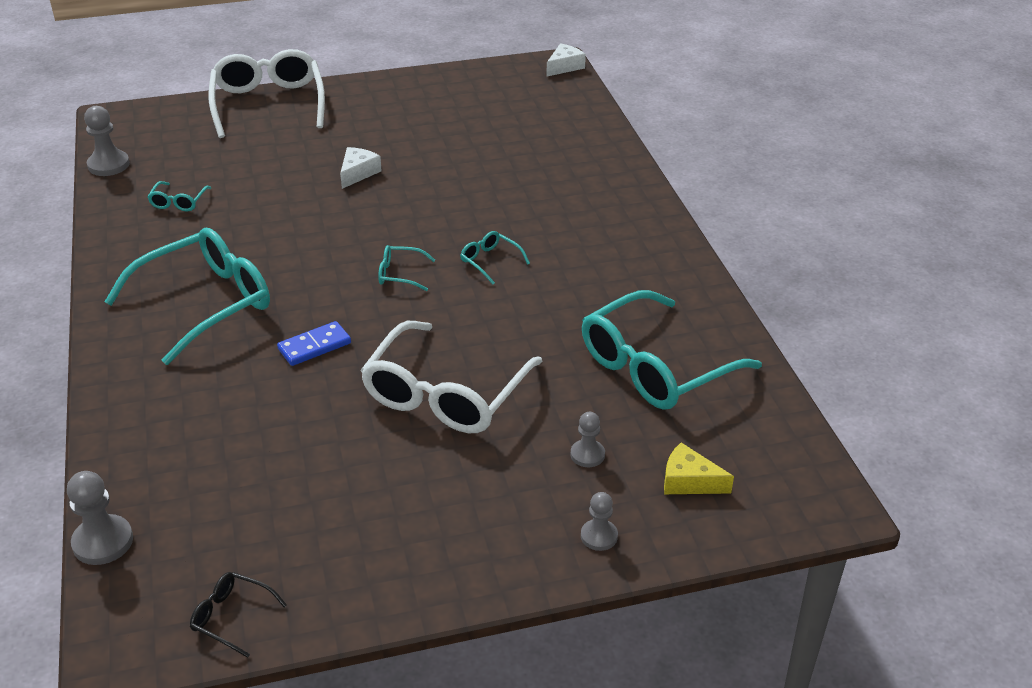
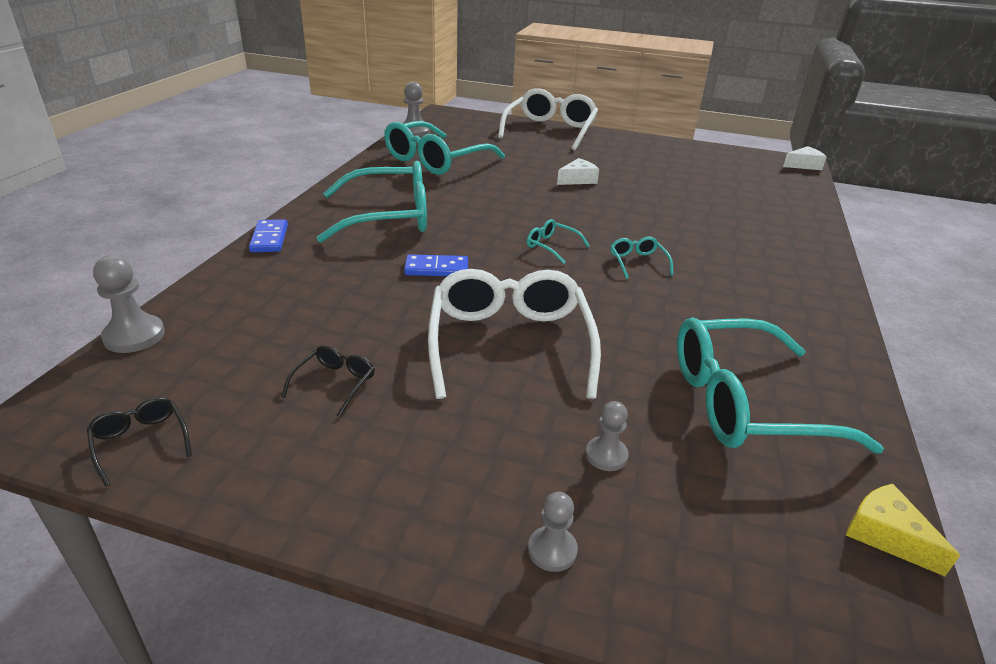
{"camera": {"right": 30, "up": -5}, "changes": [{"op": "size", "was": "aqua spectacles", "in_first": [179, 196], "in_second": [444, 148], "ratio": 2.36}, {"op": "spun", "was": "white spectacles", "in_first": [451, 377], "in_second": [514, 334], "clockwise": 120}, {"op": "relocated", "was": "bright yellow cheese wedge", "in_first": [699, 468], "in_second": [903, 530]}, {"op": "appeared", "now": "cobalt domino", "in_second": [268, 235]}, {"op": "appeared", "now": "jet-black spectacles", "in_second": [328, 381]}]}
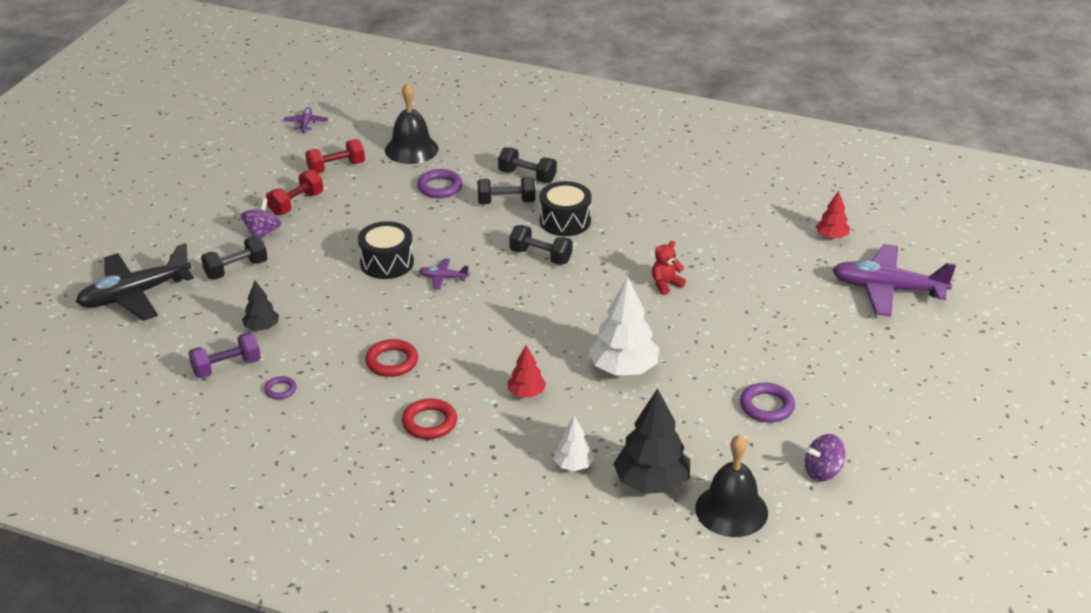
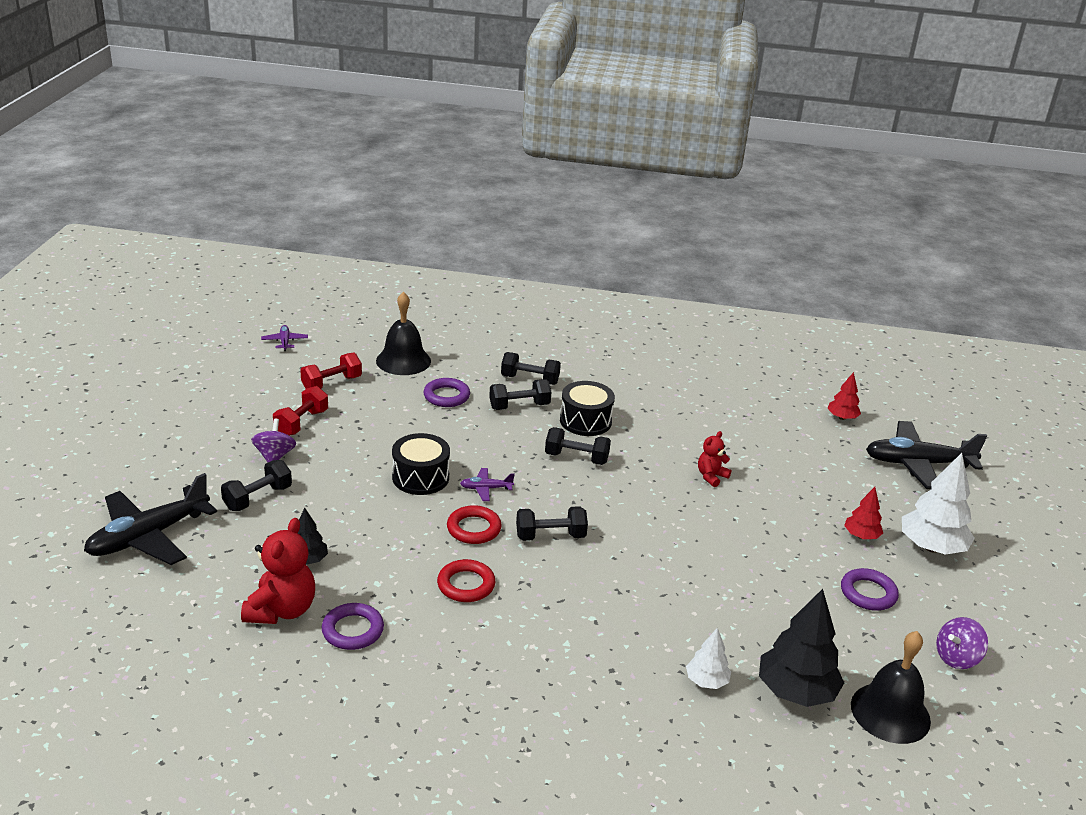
{"camera": {"right": -15, "up": -5}, "changes": [{"op": "exchanged", "was": "purple free weight", "now": "crimson teddy", "in_first": [224, 355], "in_second": [278, 571]}, {"op": "size", "was": "purple hoop", "in_first": [280, 387], "in_second": [353, 626], "ratio": 1.69}, {"op": "relocated", "was": "crimson hoop", "in_first": [429, 418], "in_second": [474, 524]}, {"op": "relocated", "was": "crimson toy tree", "in_first": [527, 371], "in_second": [863, 513]}, {"op": "relocated", "was": "white toy tree", "in_first": [623, 326], "in_second": [938, 504]}, {"op": "colour", "was": "purple toy plane", "now": "jet-black toy plane", "in_first": [894, 280], "in_second": [926, 455]}, {"op": "appeared", "now": "jet-black free weight", "in_second": [552, 523]}]}
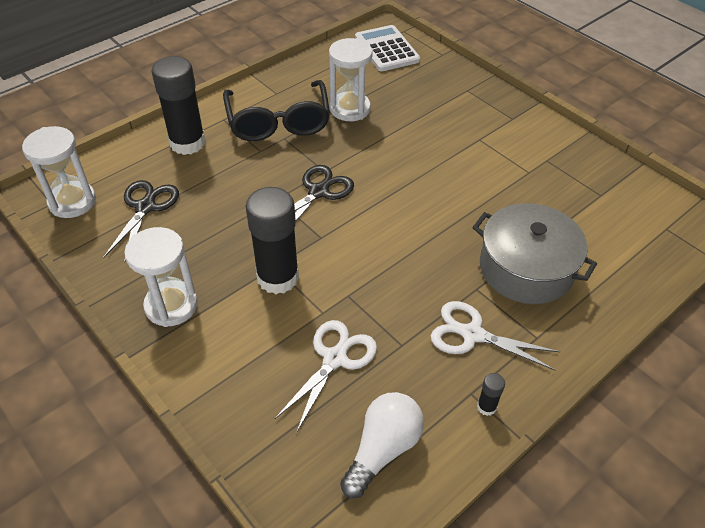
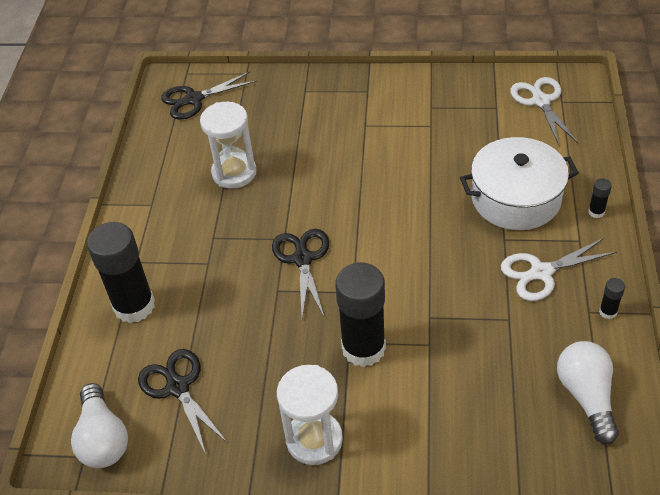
{"camera": {"right": -40, "up": 0}, "changes": [{"op": "exchanged", "was": "white hourglass", "now": "white bulb", "in_first": [59, 172], "in_second": [99, 425]}, {"op": "missing", "was": "jet-black spectacles", "in_first": [276, 110]}, {"op": "relocated", "was": "white shears", "in_first": [326, 375], "in_second": [544, 111]}, {"op": "exchanged", "was": "white pocket calculator", "now": "jet-black shears", "in_first": [387, 48], "in_second": [209, 96]}, {"op": "colour", "was": "ash-grey pot", "now": "white pot", "in_first": [535, 253], "in_second": [519, 183]}, {"op": "appeared", "now": "jet-black glue", "in_second": [600, 198]}]}
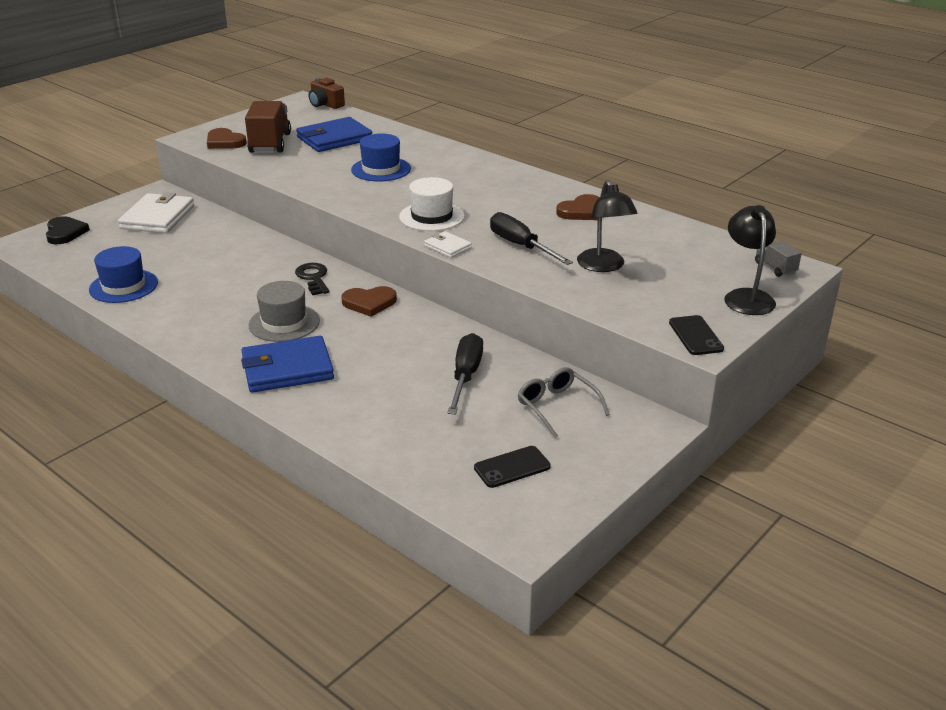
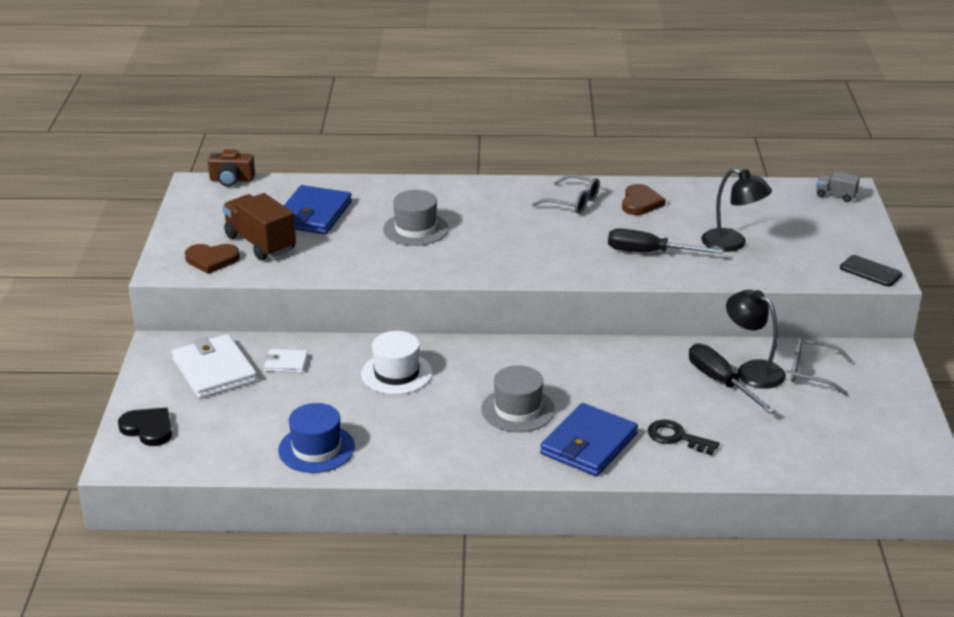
{"camera": {"right": -40, "up": 0}, "changes": [{"op": "relocated", "was": "jet-black key", "in_first": [312, 279], "in_second": [684, 437]}, {"op": "missing", "was": "dark brown heart shape", "in_first": [369, 301]}, {"op": "colour", "was": "cobalt top hat", "now": "ash-grey top hat", "in_first": [381, 158], "in_second": [416, 218]}, {"op": "relocated", "was": "white top hat", "in_first": [432, 204], "in_second": [396, 363]}, {"op": "relocated", "was": "white card wallet", "in_first": [448, 244], "in_second": [286, 361]}, {"op": "missing", "was": "jet-black phone", "in_first": [512, 467]}, {"op": "relocated", "was": "jet-black lamp", "in_first": [750, 260], "in_second": [756, 339]}, {"op": "appeared", "now": "ash-grey spectacles", "in_second": [566, 194]}]}
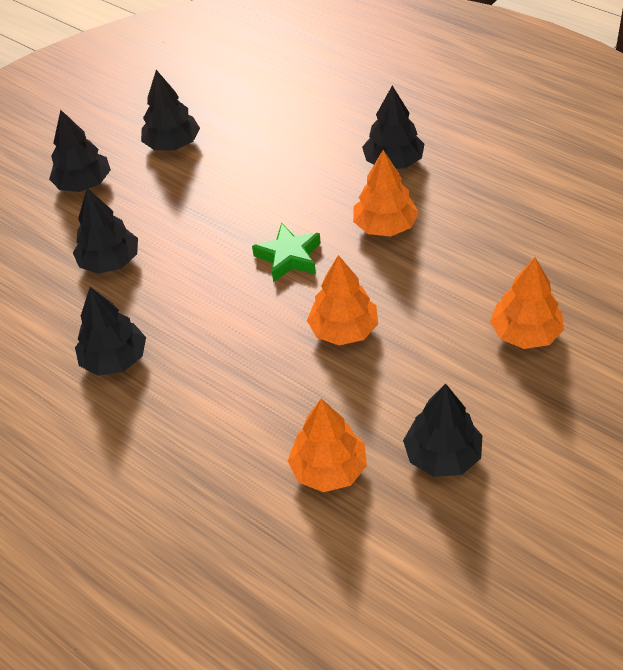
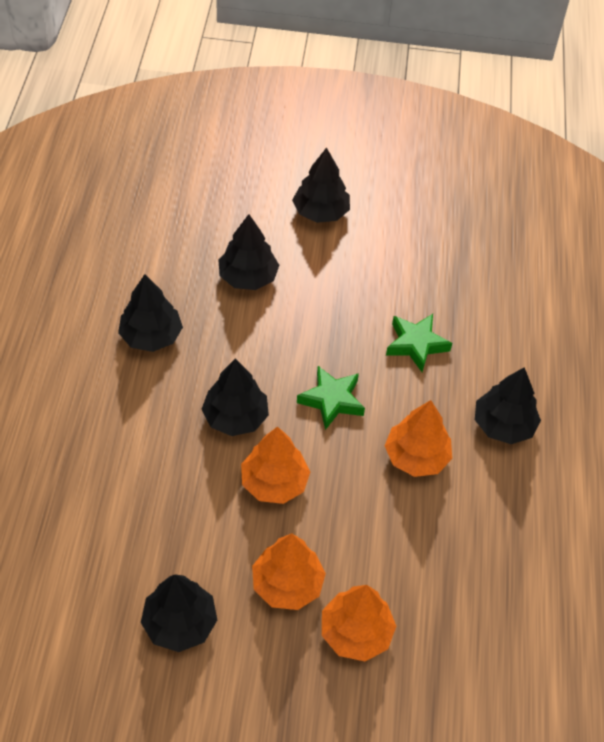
{"camera": {"right": 50, "up": 5}, "changes": [{"op": "relocated", "was": "jet-black toy tree", "in_first": [170, 110], "in_second": [235, 397]}, {"op": "relocated", "was": "orange-coloured toy tree", "in_first": [327, 445], "in_second": [289, 571]}, {"op": "appeared", "now": "emerald five-pointed star", "in_second": [419, 343]}]}
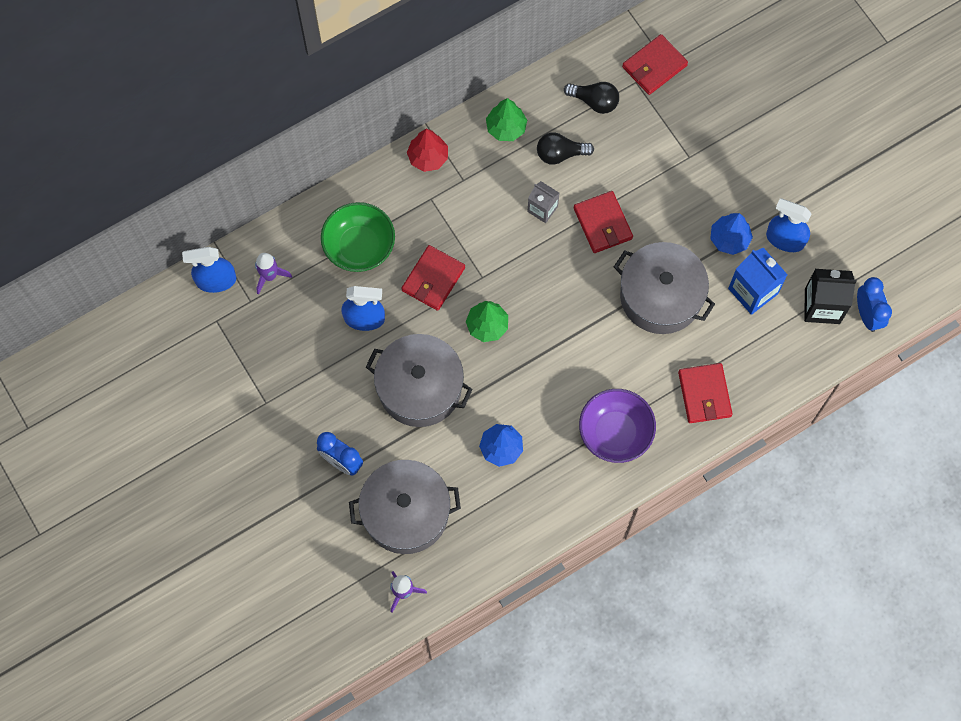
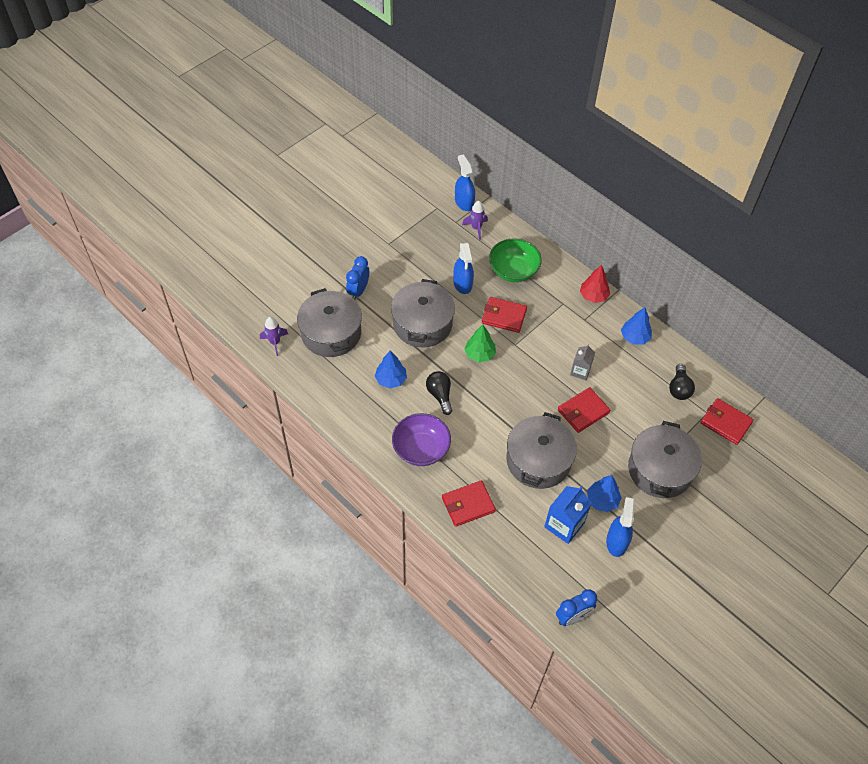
{"camera": {"right": 75, "up": -15}, "changes": [{"op": "colour", "was": "emerald toy tree", "now": "cobalt toy tree", "in_first": [506, 119], "in_second": [636, 326]}, {"op": "relocated", "was": "jet-black bulb", "in_first": [565, 148], "in_second": [439, 393]}, {"op": "missing", "was": "jet-black milk carton", "in_first": [830, 296]}, {"op": "appeared", "now": "ash-grey pot", "in_second": [665, 459]}]}
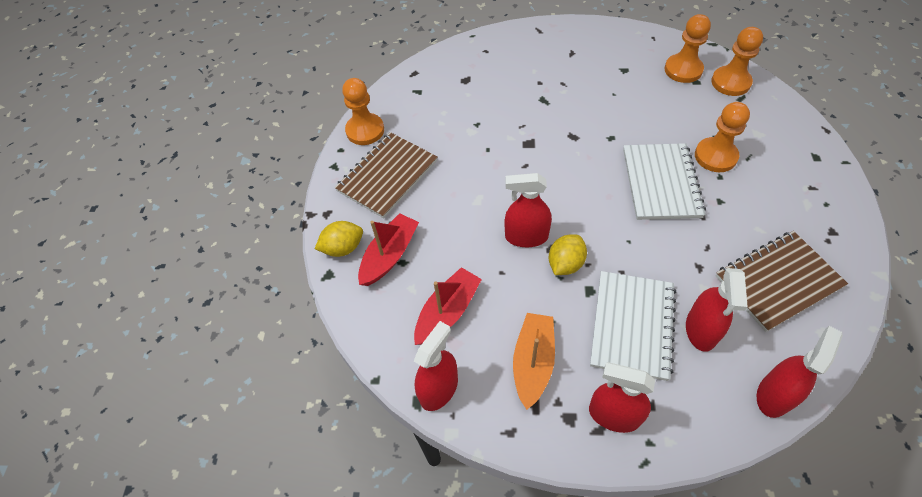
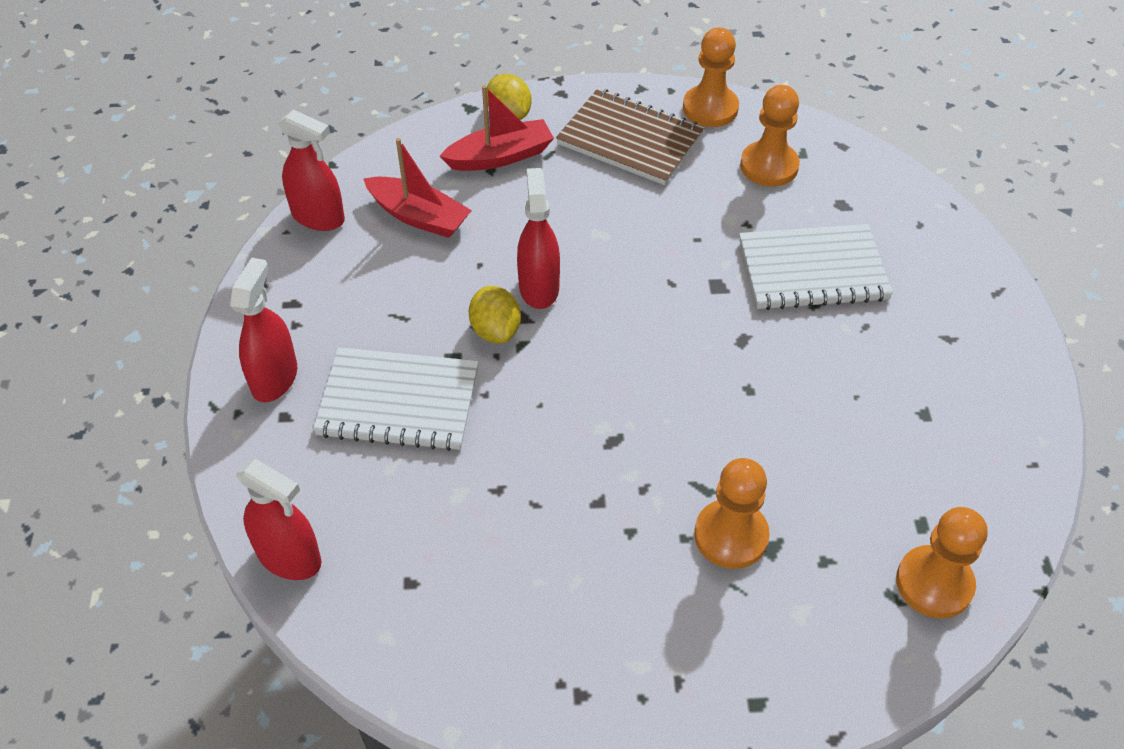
{"camera": {"right": 80, "up": -5}, "changes": [{"op": "spun", "was": "crimson sailboat", "in_first": [388, 249], "in_second": [497, 128], "clockwise": -45}, {"op": "missing", "was": "orange-coloured sailboat", "in_first": [534, 361]}, {"op": "spun", "was": "bright yellow lemon", "in_first": [568, 254], "in_second": [495, 315], "clockwise": 45}, {"op": "relocated", "was": "white notepad", "in_first": [664, 181], "in_second": [816, 267]}, {"op": "relocated", "was": "orange-coloured chess pawn", "in_first": [687, 48], "in_second": [770, 136]}, {"op": "missing", "was": "crimson spray cleaner", "in_first": [717, 310]}, {"op": "missing", "was": "dark brown notepad", "in_first": [782, 281]}]}
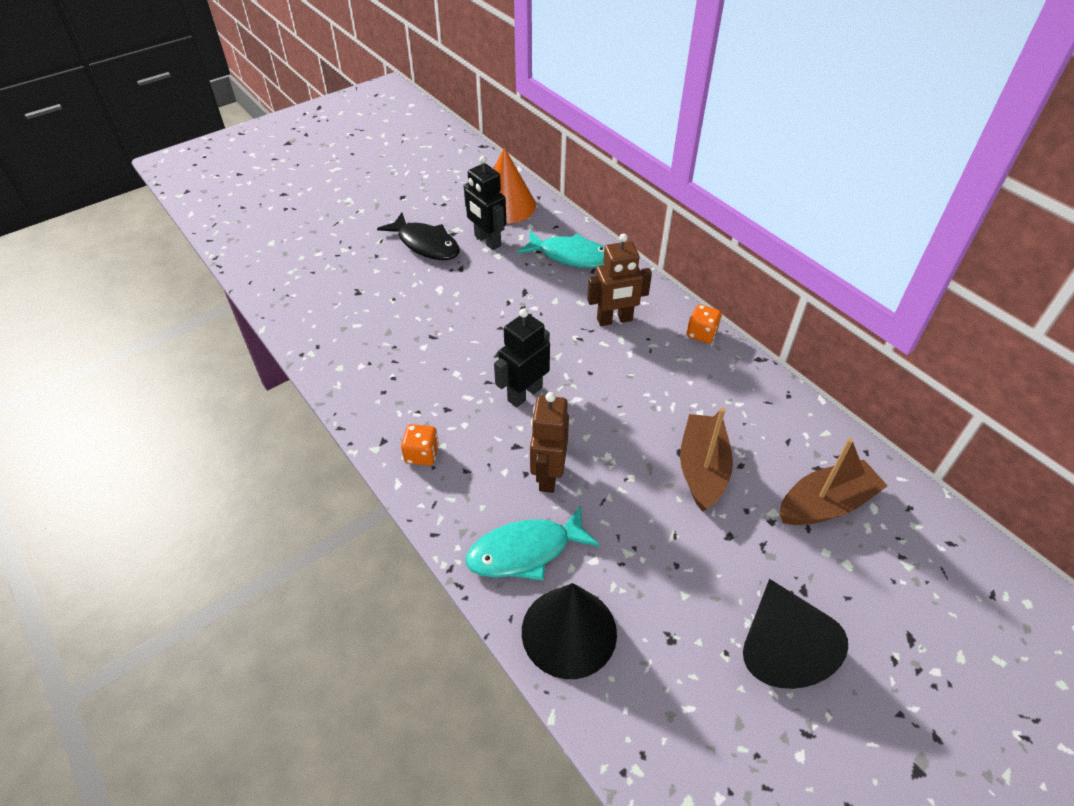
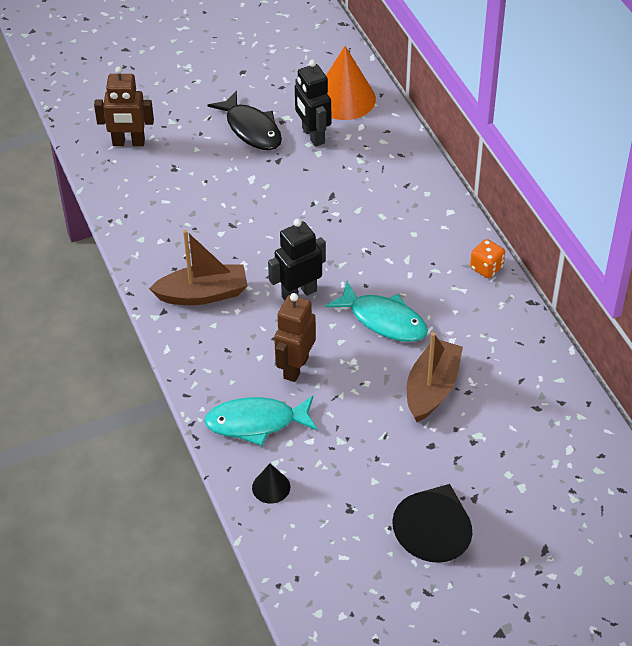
{"camera": {"right": 15, "up": 0}, "changes": [{"op": "missing", "was": "orange-coloured game die", "in_first": [420, 445]}, {"op": "relocated", "was": "aqua toy fish", "in_first": [561, 249], "in_second": [376, 311]}, {"op": "size", "was": "jet-black solid cone", "in_first": [569, 631], "in_second": [271, 484], "ratio": 0.49}, {"op": "relocated", "was": "dark brown robot", "in_first": [619, 279], "in_second": [124, 106]}, {"op": "relocated", "was": "dark brown sailboat", "in_first": [833, 481], "in_second": [198, 267]}]}
